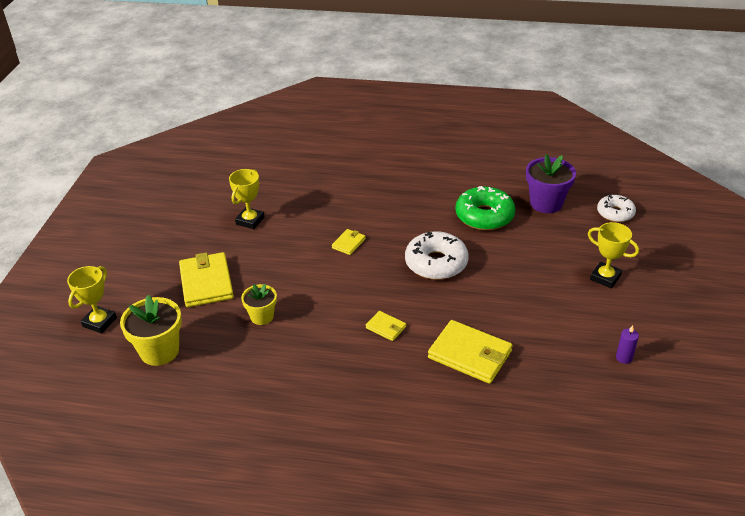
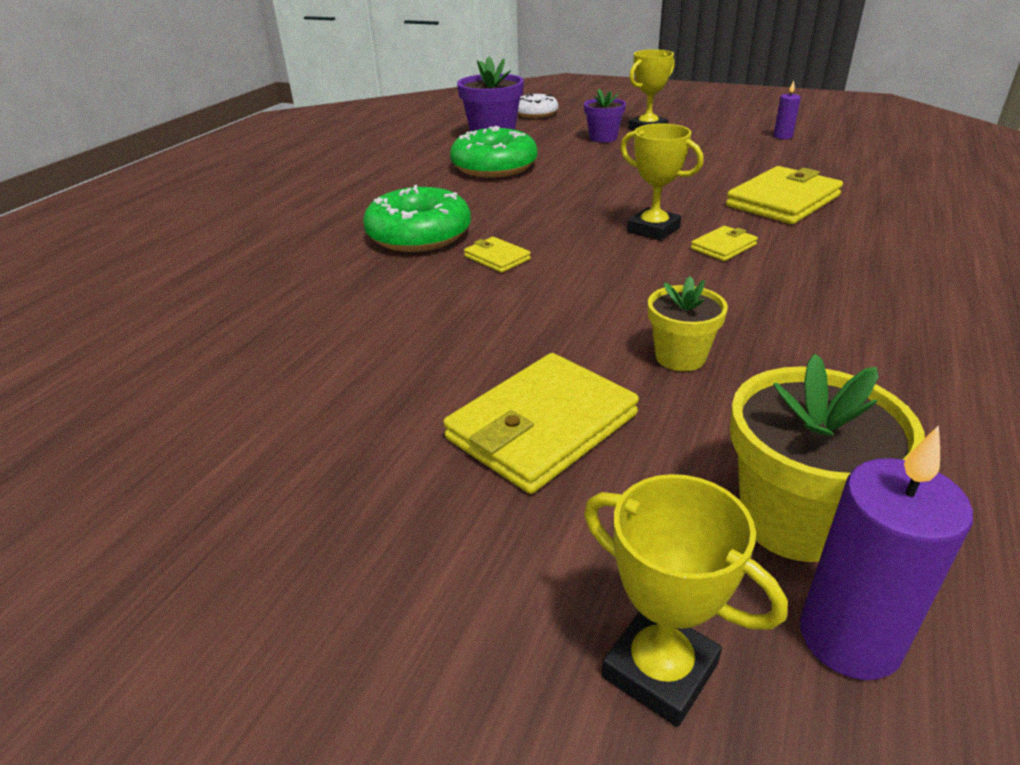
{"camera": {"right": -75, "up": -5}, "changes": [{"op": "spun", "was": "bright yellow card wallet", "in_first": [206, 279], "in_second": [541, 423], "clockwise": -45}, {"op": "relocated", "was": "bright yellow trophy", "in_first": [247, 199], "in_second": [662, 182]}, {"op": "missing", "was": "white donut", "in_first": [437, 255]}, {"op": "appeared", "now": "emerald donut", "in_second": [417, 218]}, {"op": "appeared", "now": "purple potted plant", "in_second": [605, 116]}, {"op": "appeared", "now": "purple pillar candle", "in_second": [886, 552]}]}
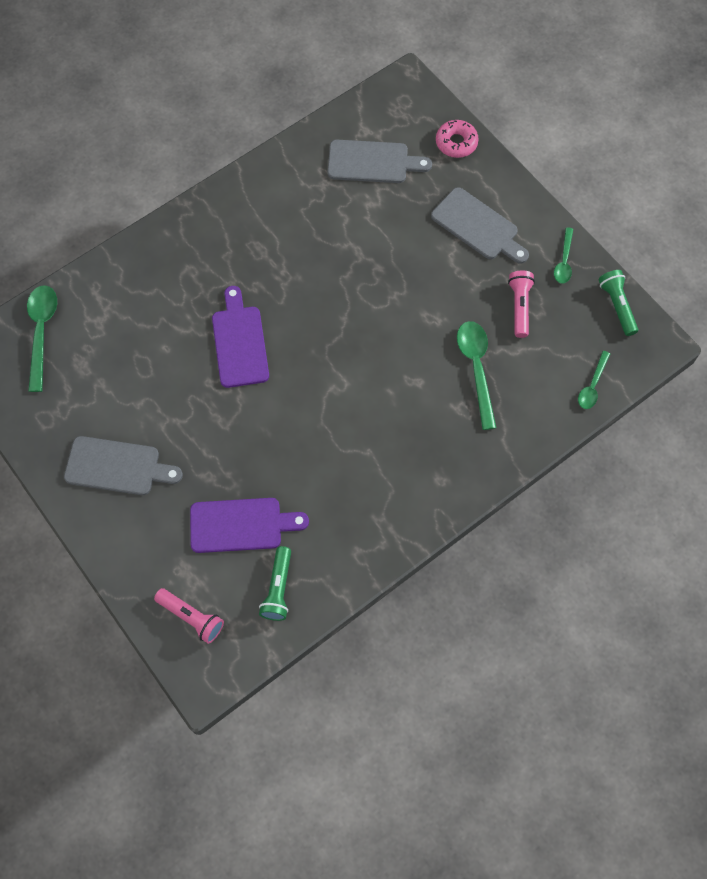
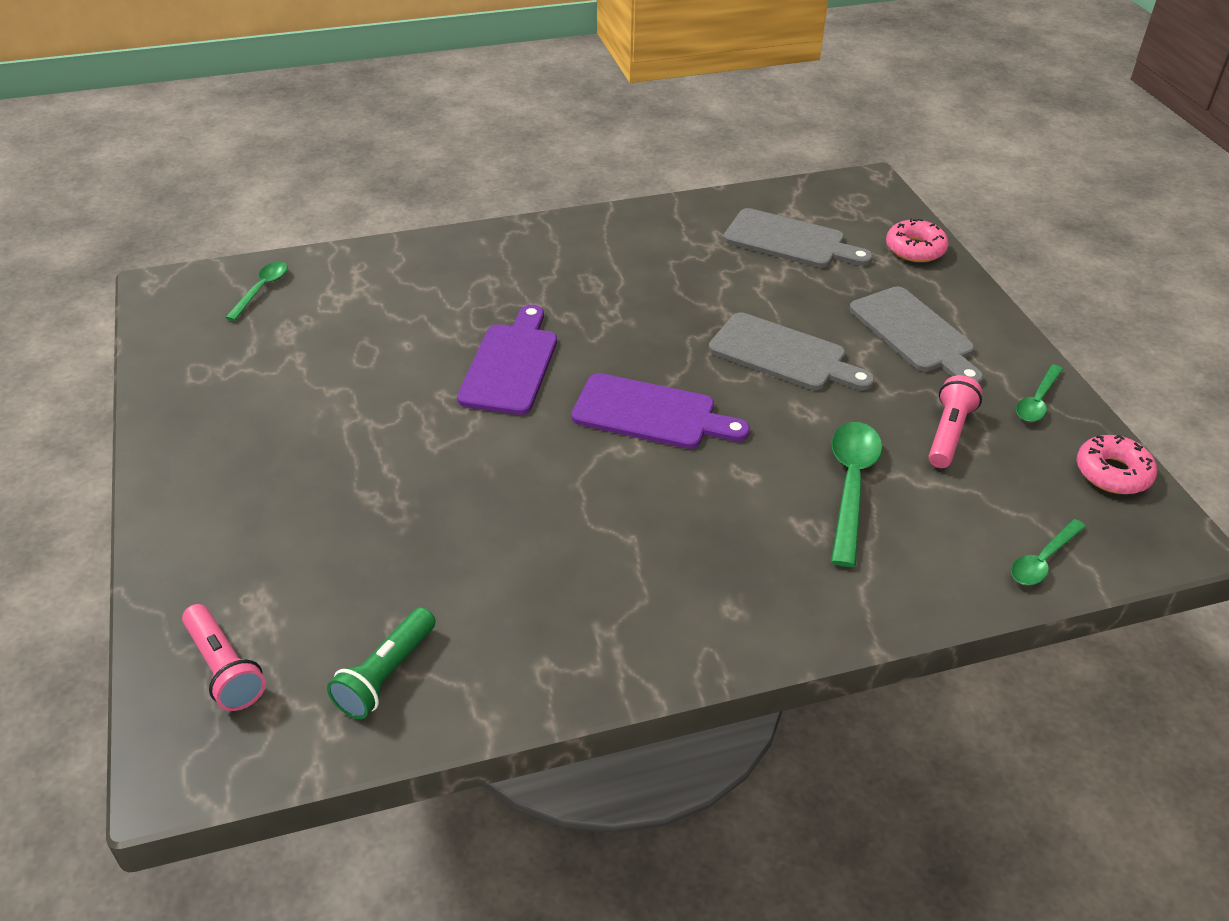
{"camera": {"right": 20, "up": -25}, "changes": [{"op": "size", "was": "emerald teaspoon", "in_first": [42, 338], "in_second": [256, 291], "ratio": 0.6}, {"op": "relocated", "was": "ash-grey chopping board", "in_first": [123, 465], "in_second": [792, 351]}, {"op": "relocated", "was": "purple chopping board", "in_first": [249, 525], "in_second": [660, 411]}, {"op": "exchanged", "was": "emerald flashlight", "now": "pink donut", "in_first": [618, 303], "in_second": [1117, 464]}]}
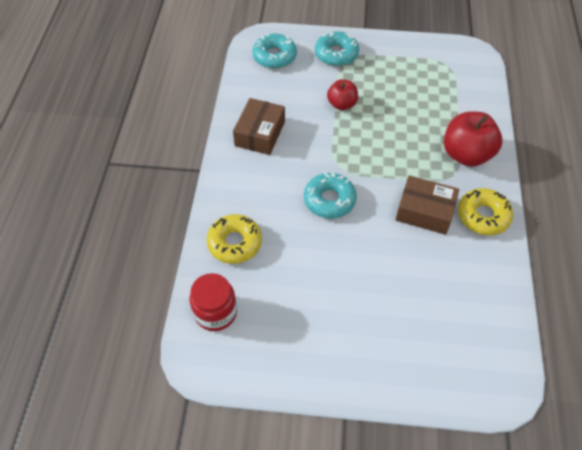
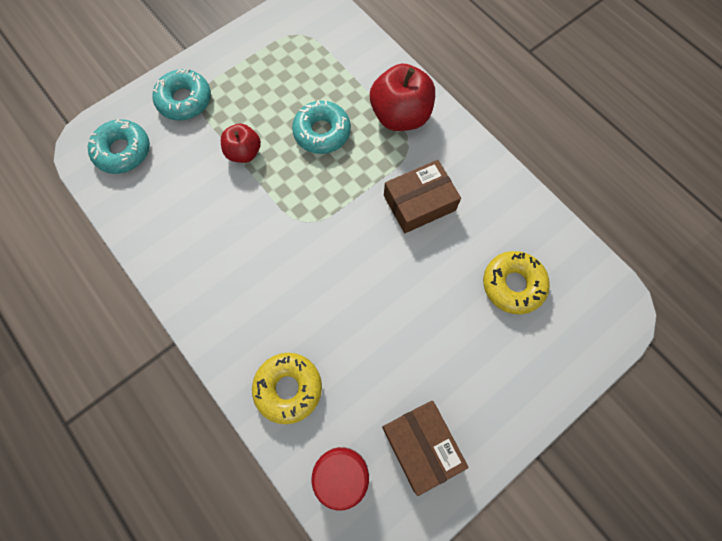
{"camera": {"right": -45, "up": 15}, "changes": [{"op": "relocated", "was": "dark brown parcel", "in_first": [259, 126], "in_second": [425, 448]}, {"op": "relocated", "was": "aqua donut", "in_first": [330, 195], "in_second": [321, 127]}, {"op": "relocated", "was": "bright yellow donut", "in_first": [485, 211], "in_second": [516, 282]}]}
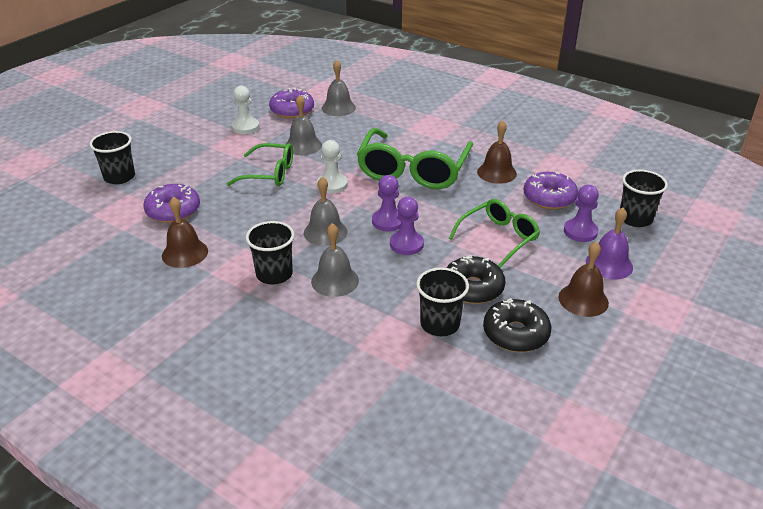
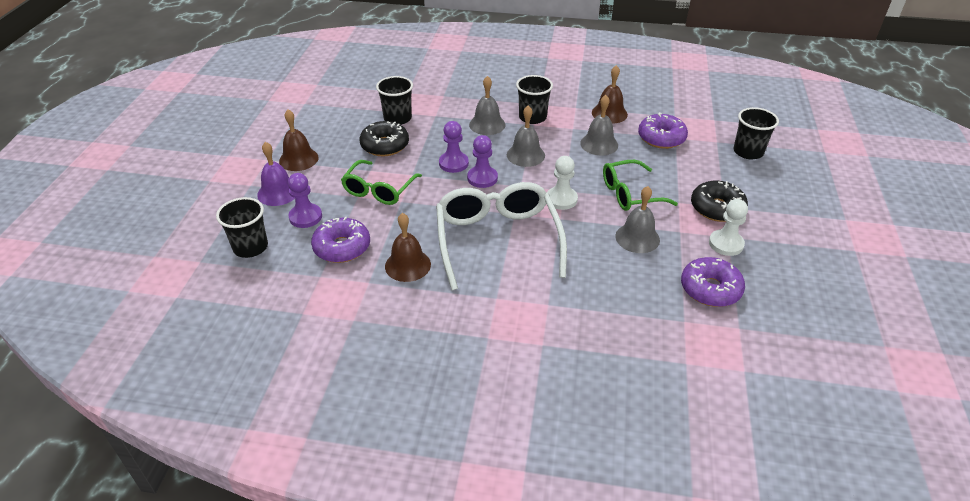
{"camera": {"right": 155, "up": 5}, "changes": [{"op": "relocated", "was": "ash-grey school bell", "in_first": [339, 88], "in_second": [599, 125]}, {"op": "colour", "was": "emerald spectacles", "now": "white spectacles", "in_first": [415, 158], "in_second": [501, 236]}, {"op": "relocated", "was": "jet-black donut", "in_first": [517, 325], "in_second": [719, 201]}]}
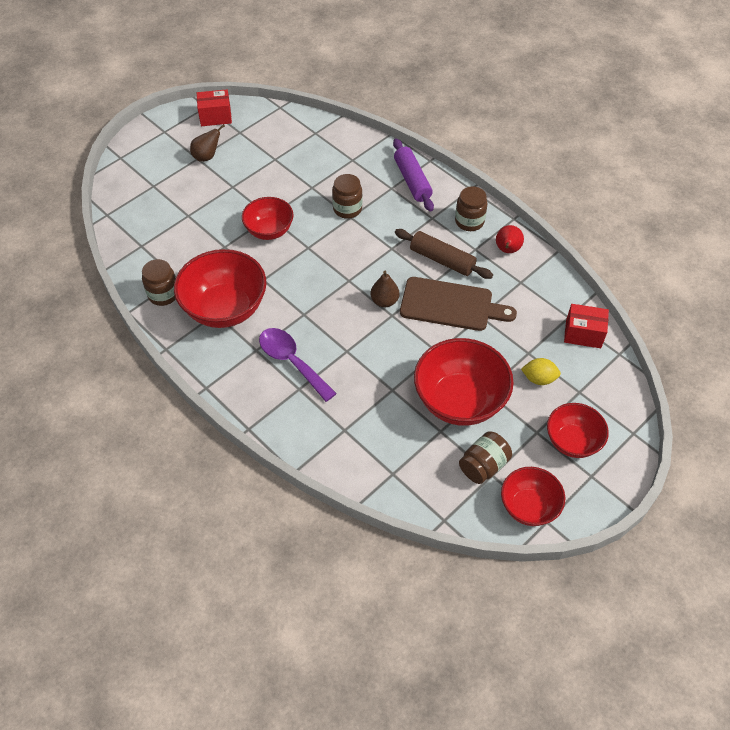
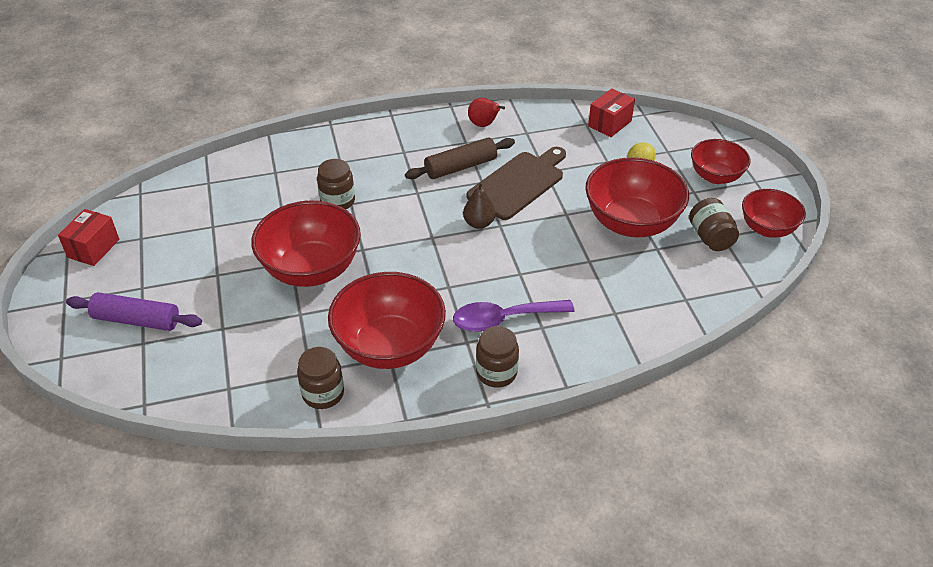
{"camera": {"right": -60, "up": -10}, "changes": [{"op": "missing", "was": "dark brown toy pear", "in_first": [207, 143]}, {"op": "size", "was": "crimson deep dish", "in_first": [267, 218], "in_second": [306, 243], "ratio": 1.65}, {"op": "relocated", "was": "purple dough roller", "in_first": [413, 175], "in_second": [134, 311]}, {"op": "relocated", "was": "dark brown jam jar", "in_first": [471, 208], "in_second": [497, 357]}]}
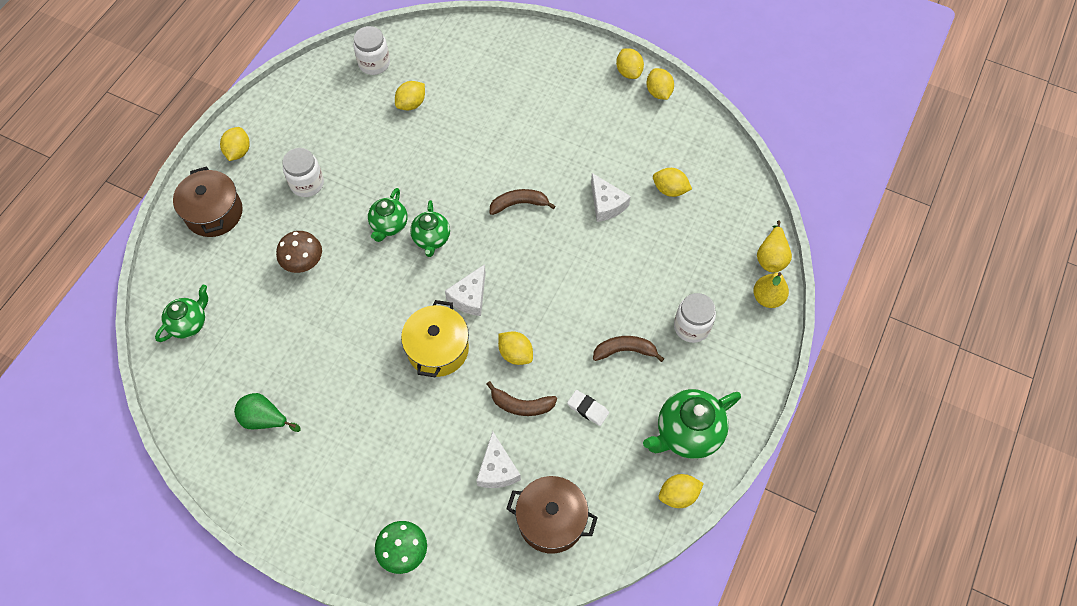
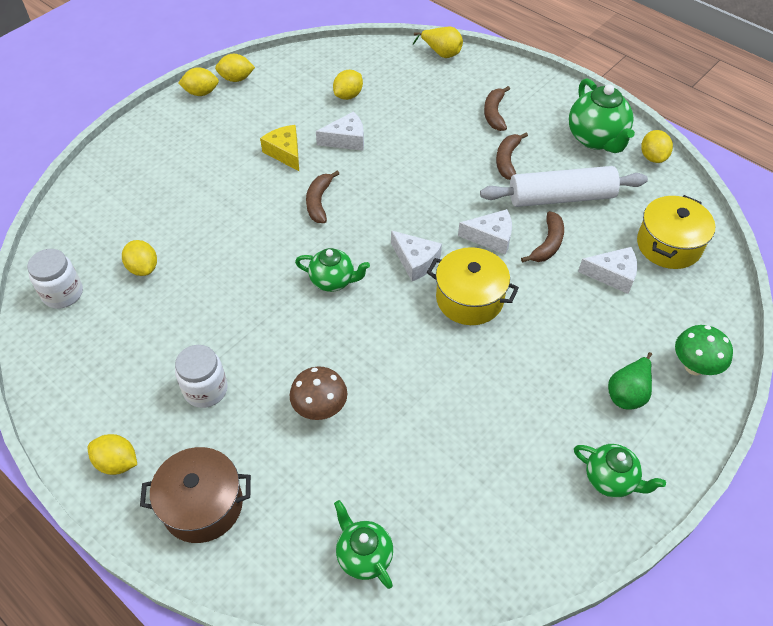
{"camera": {"right": -75, "up": -10}, "changes": [{"op": "relocated", "was": "emerald toy pear", "in_first": [267, 412], "in_second": [630, 381]}, {"op": "relocated", "was": "emerald tea pot", "in_first": [387, 215], "in_second": [620, 471]}, {"op": "exchanged", "was": "bright yellow lemon", "now": "white cheese wedge", "in_first": [515, 348], "in_second": [485, 232]}, {"op": "colour", "was": "dark brown pot", "now": "bright yellow pot", "in_first": [552, 515], "in_second": [676, 232]}, {"op": "exchanged", "was": "white eraser", "now": "white dough roller", "in_first": [588, 408], "in_second": [564, 186]}, {"op": "exchanged", "was": "white jam jar", "now": "dark brown toy banana", "in_first": [695, 318], "in_second": [497, 108]}, {"op": "missing", "was": "bright yellow toy pear", "in_first": [771, 290]}, {"op": "appeared", "now": "bright yellow cheese wedge", "in_second": [279, 148]}]}
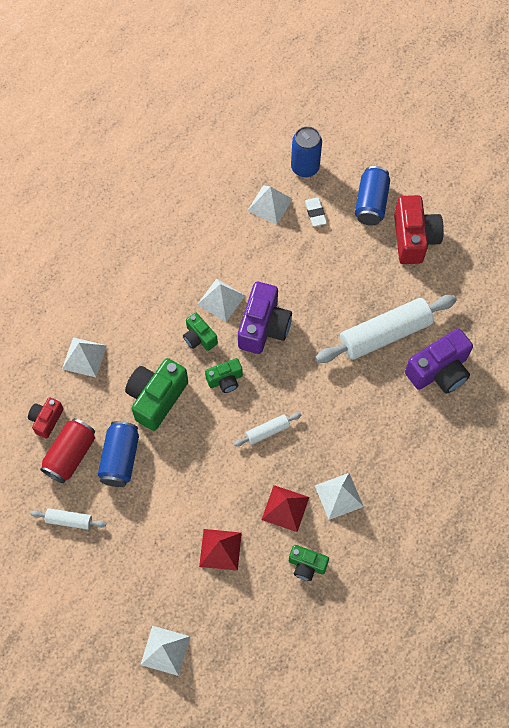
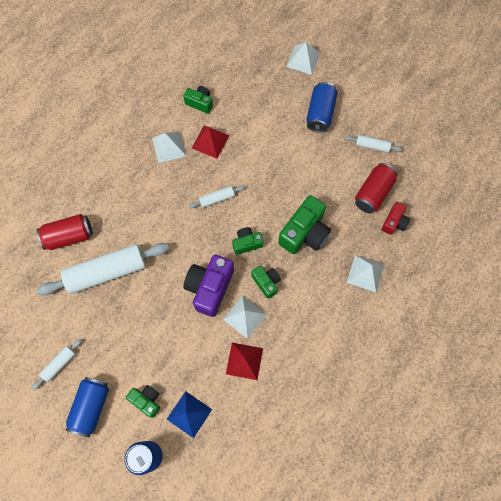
{"camera": {"right": -175, "up": 5}, "changes": [{"op": "relocated", "was": "cobalt soda can", "in_first": [118, 454], "in_second": [322, 107]}, {"op": "relocated", "was": "crimson pyramid", "in_first": [220, 550], "in_second": [244, 361]}, {"op": "colour", "was": "white pyramid", "now": "cobalt pyramid", "in_first": [270, 205], "in_second": [189, 414]}, {"op": "exchanged", "was": "white eraser", "now": "emerald photo camera", "in_first": [316, 212], "in_second": [143, 401]}, {"op": "exchanged", "was": "crimson photo camera", "now": "white dough roller", "in_first": [419, 229], "in_second": [57, 364]}, {"op": "exchanged", "was": "purple photo camera", "now": "crimson soda can", "in_first": [439, 361], "in_second": [65, 232]}]}
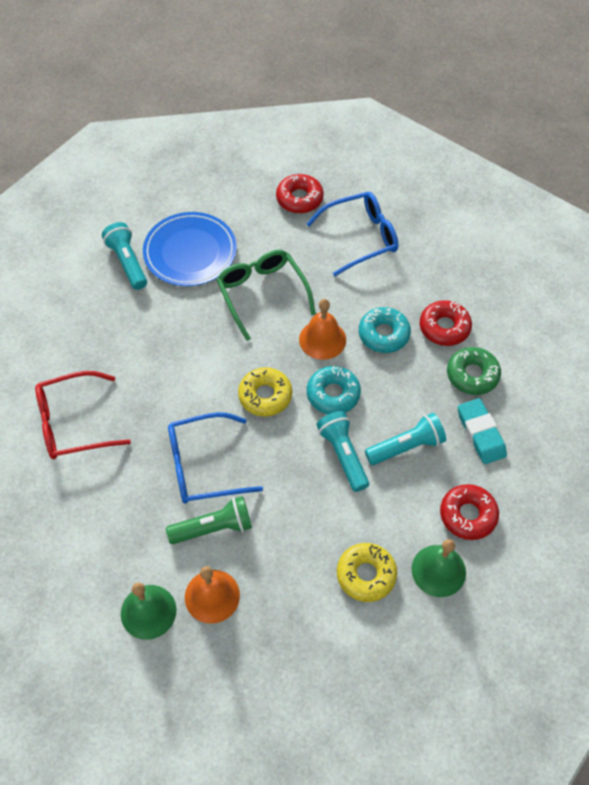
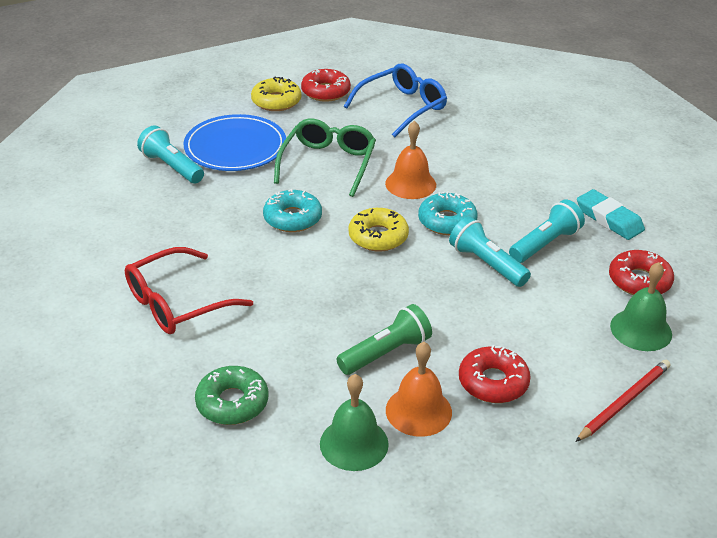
{"camera": {"right": -20, "up": -20}, "changes": [{"op": "missing", "was": "cobalt spectacles", "in_first": [215, 458]}, {"op": "spun", "was": "emerald spectacles", "in_first": [266, 295], "in_second": [325, 157], "clockwise": 60}, {"op": "relocated", "was": "bright yellow donut", "in_first": [367, 572], "in_second": [276, 93]}, {"op": "relocated", "was": "aqua donut", "in_first": [385, 330], "in_second": [292, 210]}, {"op": "relocated", "was": "crimson donut", "in_first": [446, 323], "in_second": [495, 374]}, {"op": "relocated", "was": "emerald donut", "in_first": [474, 371], "in_second": [231, 395]}, {"op": "appeared", "now": "crimson wooden pencil", "in_second": [623, 401]}]}
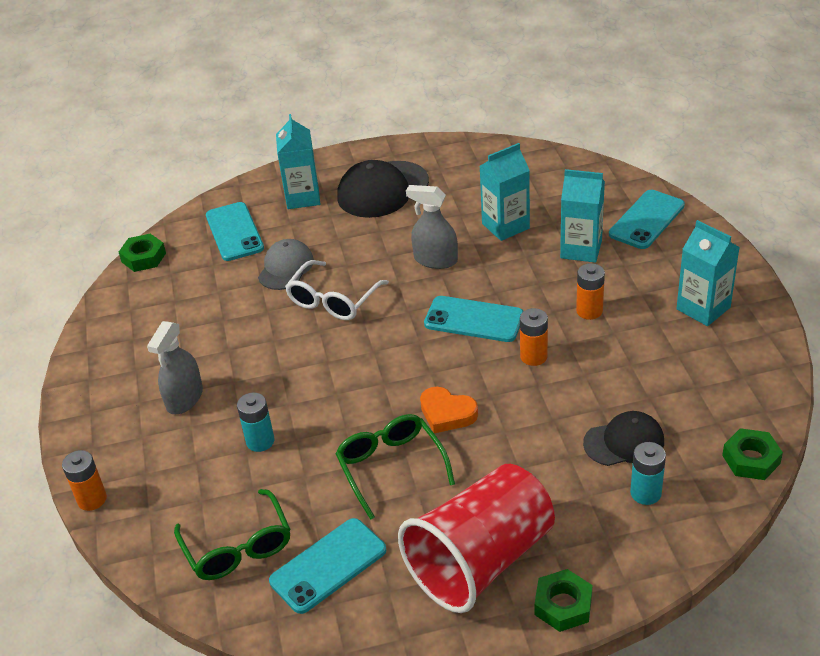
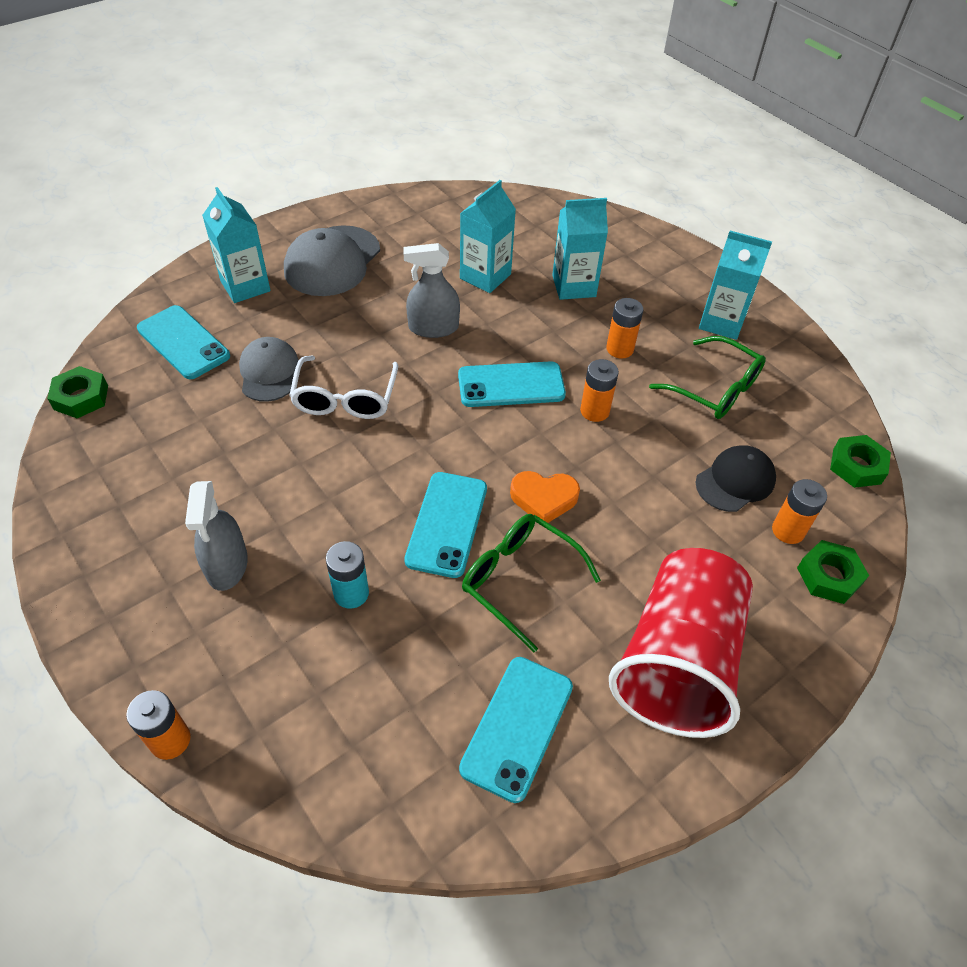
{"camera": {"right": -30, "up": 10}, "changes": [{"op": "relocated", "was": "emerald spectacles", "in_first": [232, 534], "in_second": [707, 377]}, {"op": "colour", "was": "jet-black baseball cap", "now": "ash-grey baseball cap", "in_first": [383, 189], "in_second": [332, 260]}, {"op": "relocated", "was": "emerald hex nut", "in_first": [563, 600], "in_second": [833, 572]}, {"op": "relocated", "was": "aqua phone", "in_first": [647, 219], "in_second": [445, 525]}, {"op": "colour", "was": "aqua power cell", "now": "orange-coloured power cell", "in_first": [648, 473], "in_second": [799, 511]}]}
